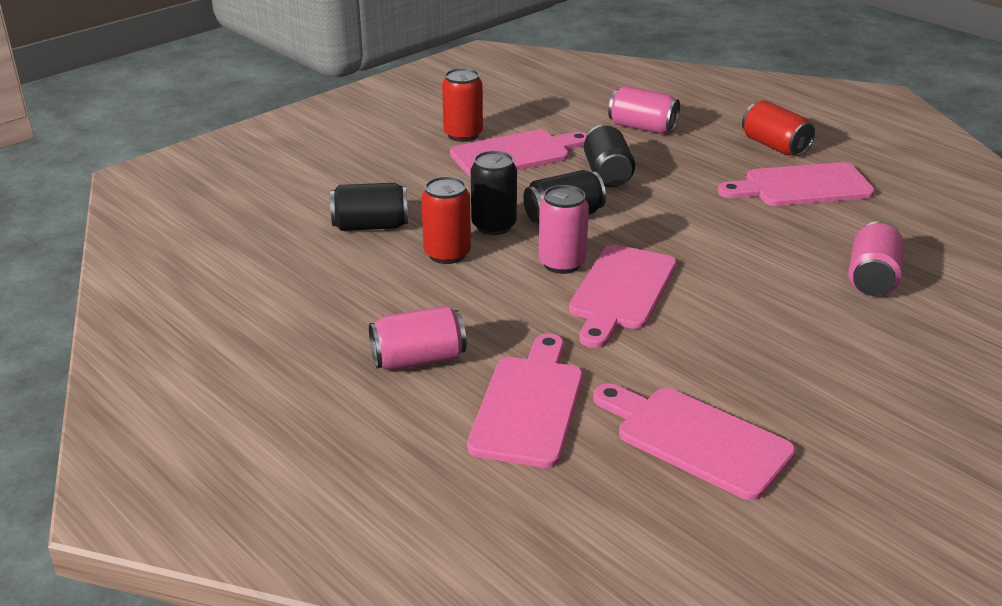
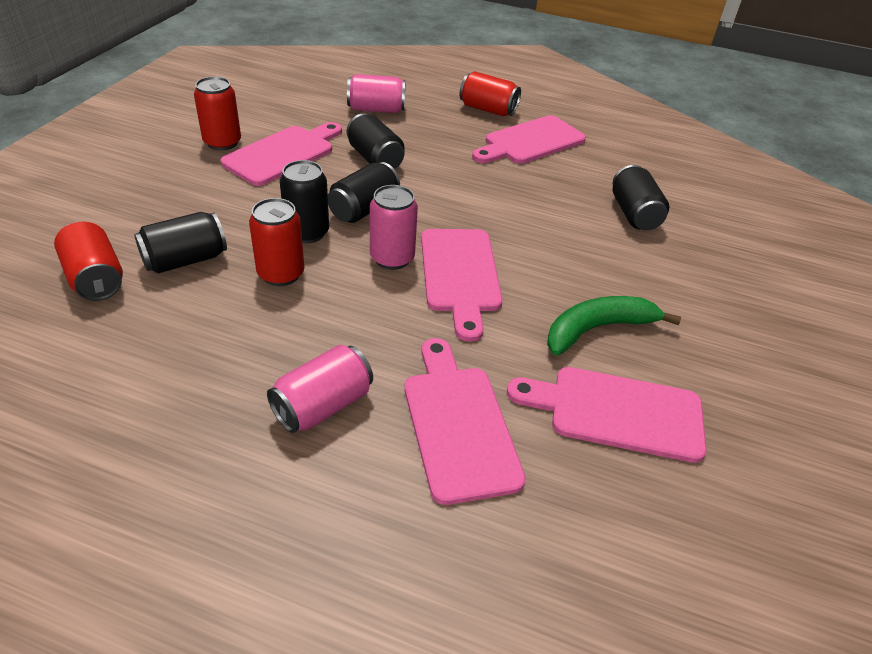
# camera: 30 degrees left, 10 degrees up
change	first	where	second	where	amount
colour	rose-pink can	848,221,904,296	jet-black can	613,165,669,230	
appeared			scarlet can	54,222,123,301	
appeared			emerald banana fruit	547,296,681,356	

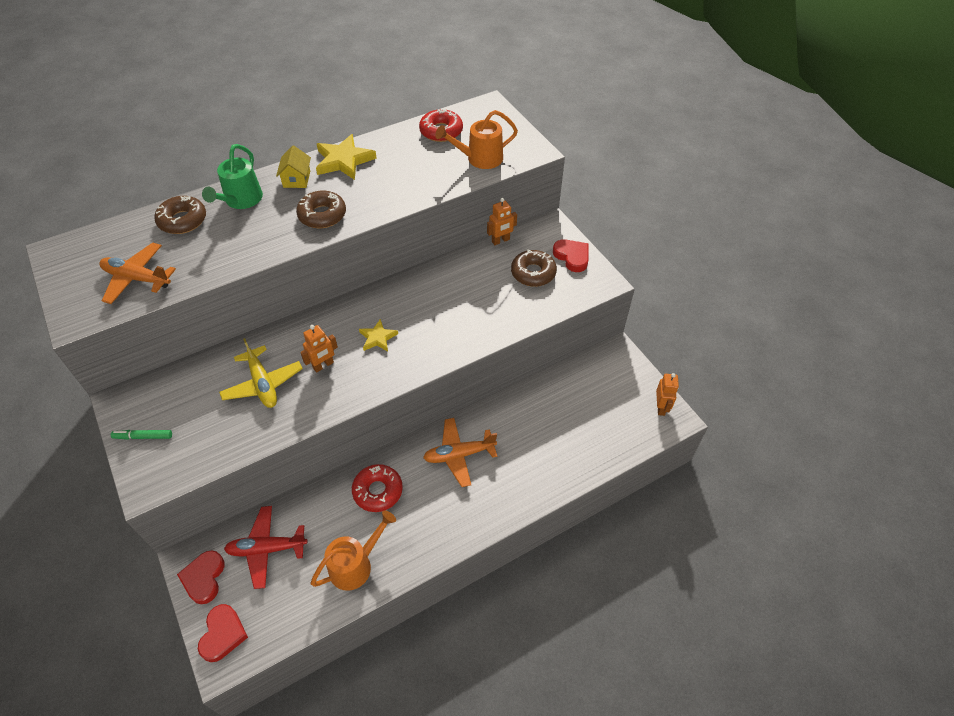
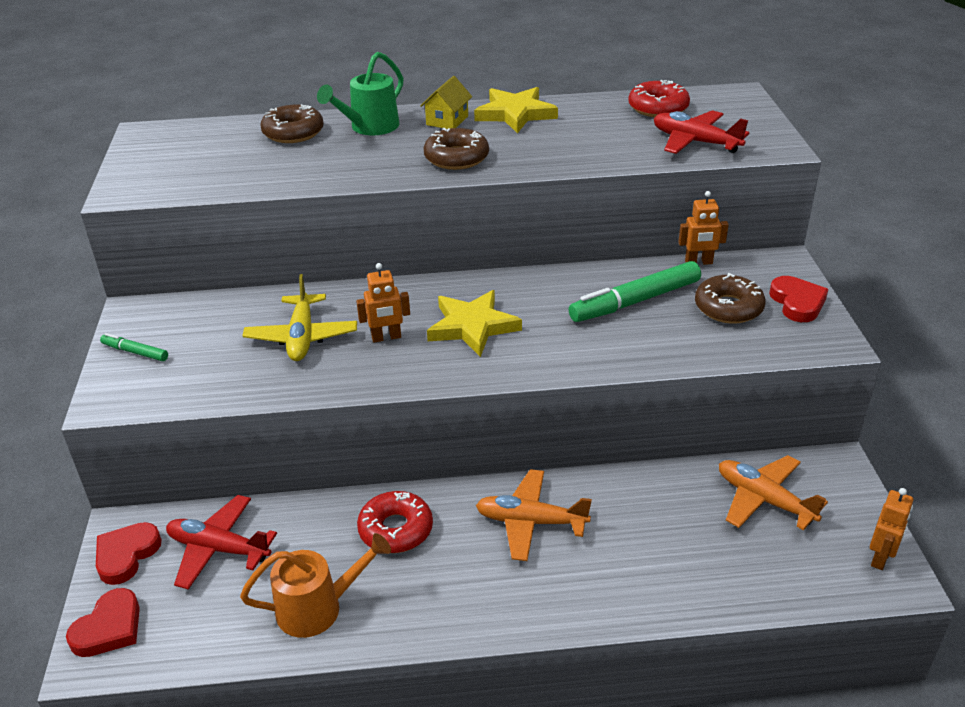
# camera: 25 degrees right, 15 degrees down
change	first	where	second	where	amount
relocated	orange plane	99,242,176,304		719,455,828,531	
size	bright yellow five-pointed star	359,319,398,352		427,290,522,357	x1.69
exchanged	orange watering can	435,110,518,169	scarlet plane	654,110,749,154	
appeared			emerald marker	569,261,701,322	

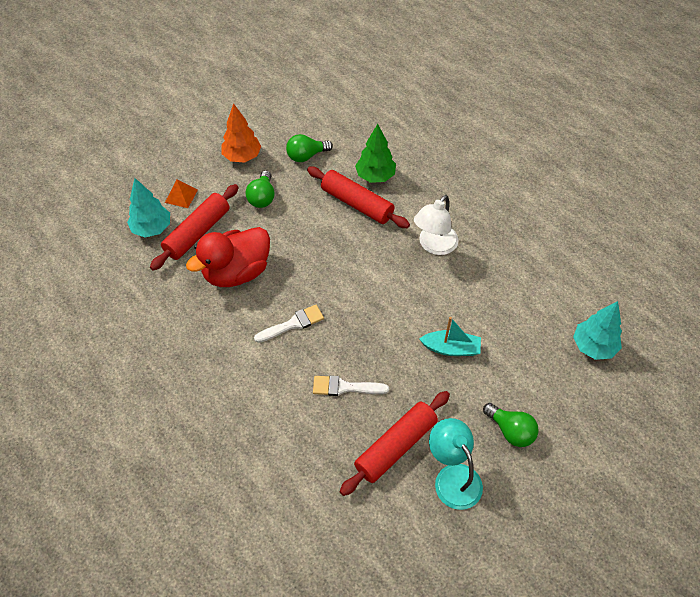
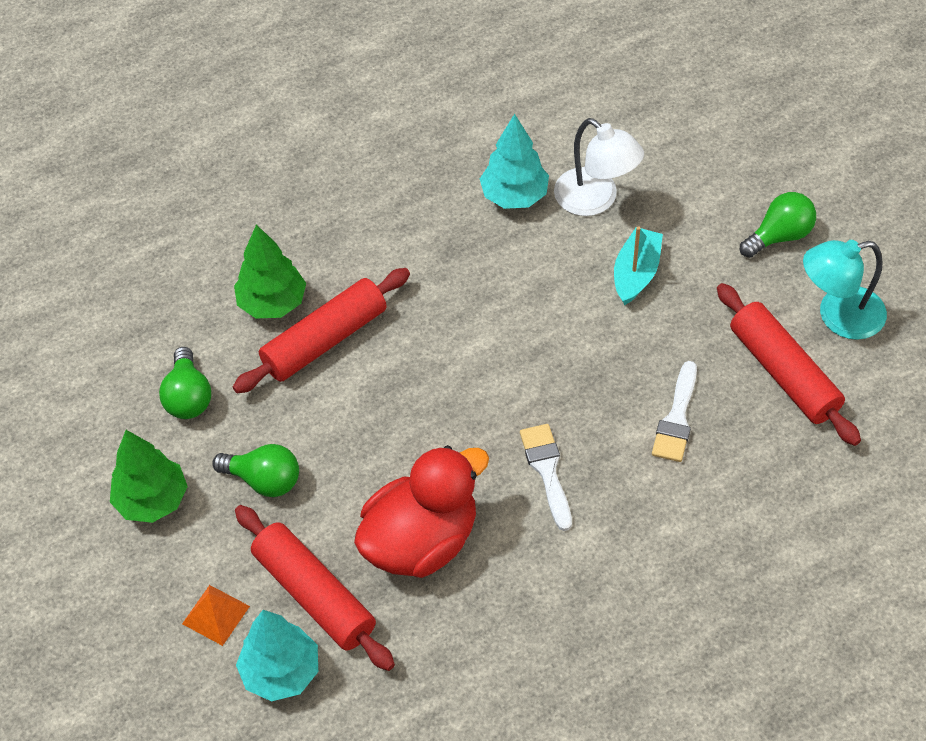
# camera: 75 degrees left, 0 degrees up
change	first	where	second	where	amount
spun	scarlet rubber duck	186,227,270,287		354,445,489,578	105 degrees counterclockwise
colour	orange tree	222,103,262,162	emerald tree	110,430,188,523	
relocated	snow-white lamp	414,195,459,255		554,118,644,216	
relocated	aqua tree	573,301,622,360		480,113,549,209	

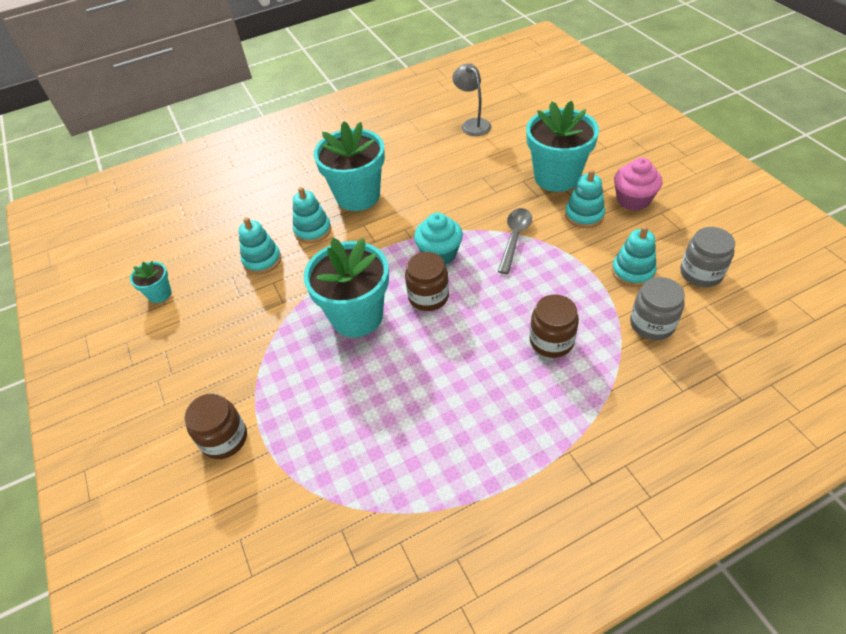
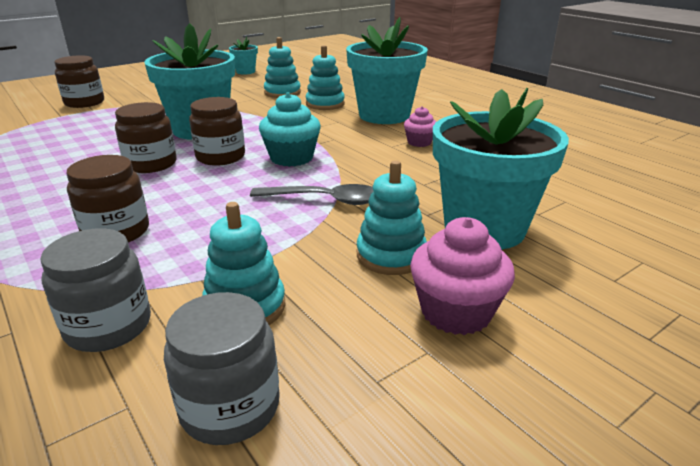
# camera: 75 degrees right, 20 degrees down
change	first	where	second	where	amount
missing	gray lamp	452,64,491,136			
appeared			dark brown jam jar	115,102,177,173	
appeared			rose-pink cupcake	404,106,436,147	

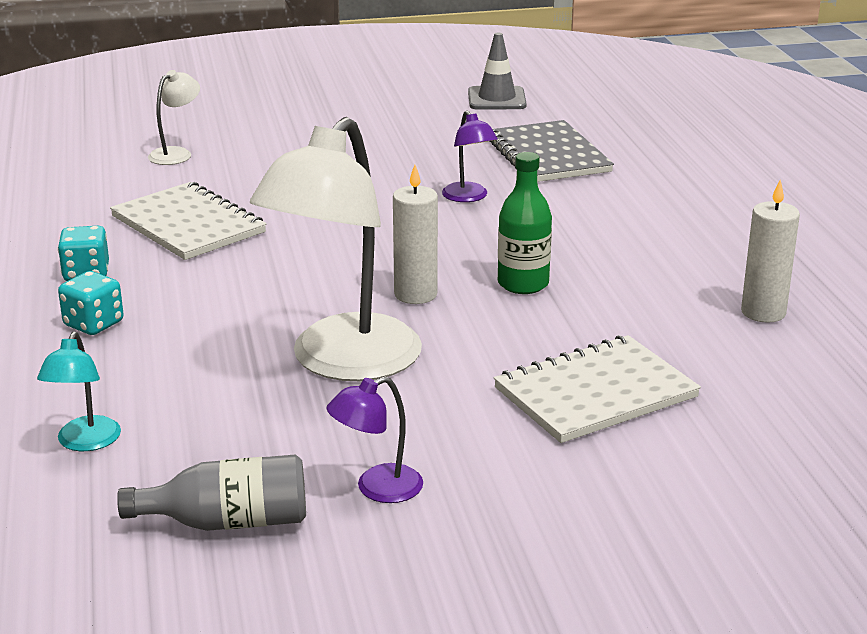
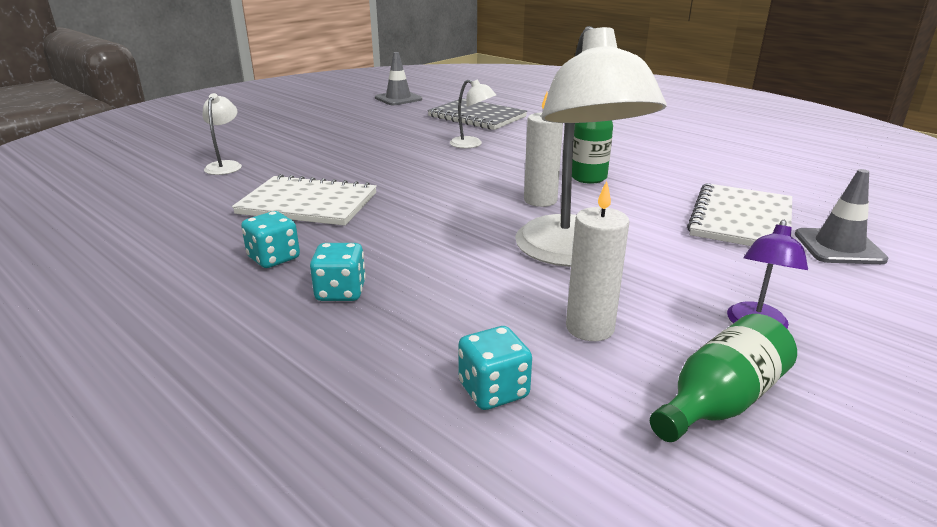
# camera: 35 degrees left, 0 degrees up
change	first	where	second	where	amount
exchanged	aqua lamp	37,332,121,451	aqua die	458,326,532,410	
colour	gray bottle	117,454,306,531	emerald bottle	650,314,797,442	
colour	royal purple lamp	442,110,498,202	snow-white lamp	450,79,496,148	
relocated	snow-white pillar candle	741,179,800,323		566,181,630,341	
appeared			gray road cone	795,169,888,264	

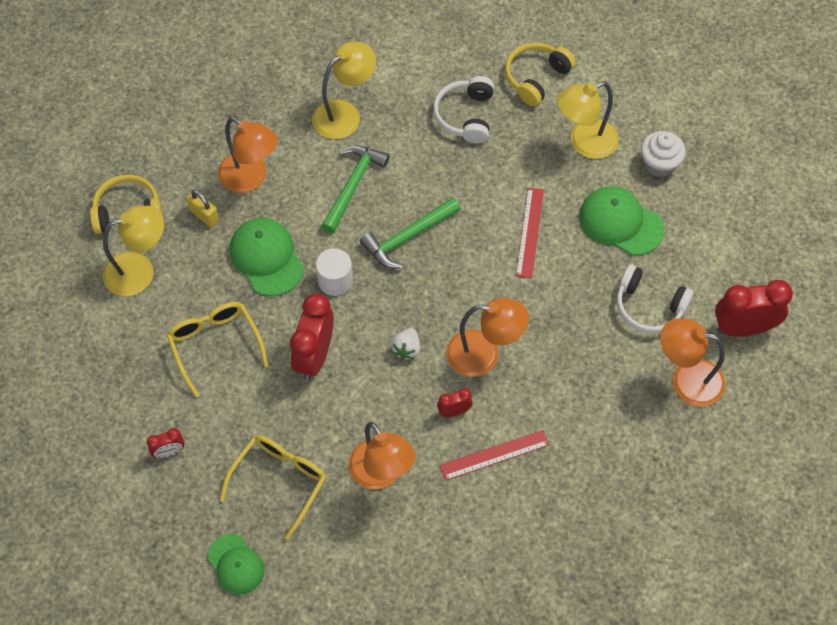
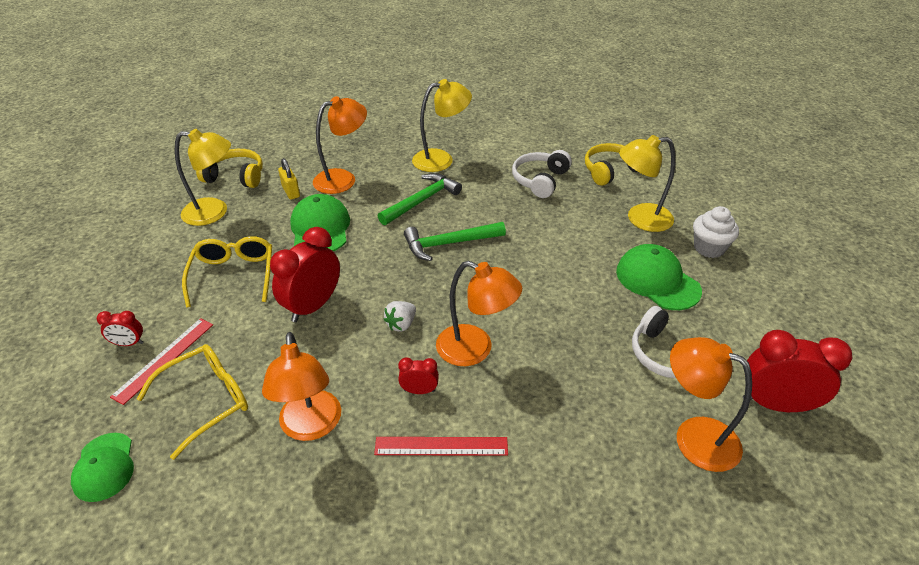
# camera: 20 degrees right, 20 degrees down
change	first	where	second	where	amount
spun	orange lamp	218,117,278,193		313,96,367,194	90 degrees counterclockwise
missing	snow-white cylinder	316,248,353,296			
relocated	scarlet straightedge	516,188,544,278		110,318,213,405	

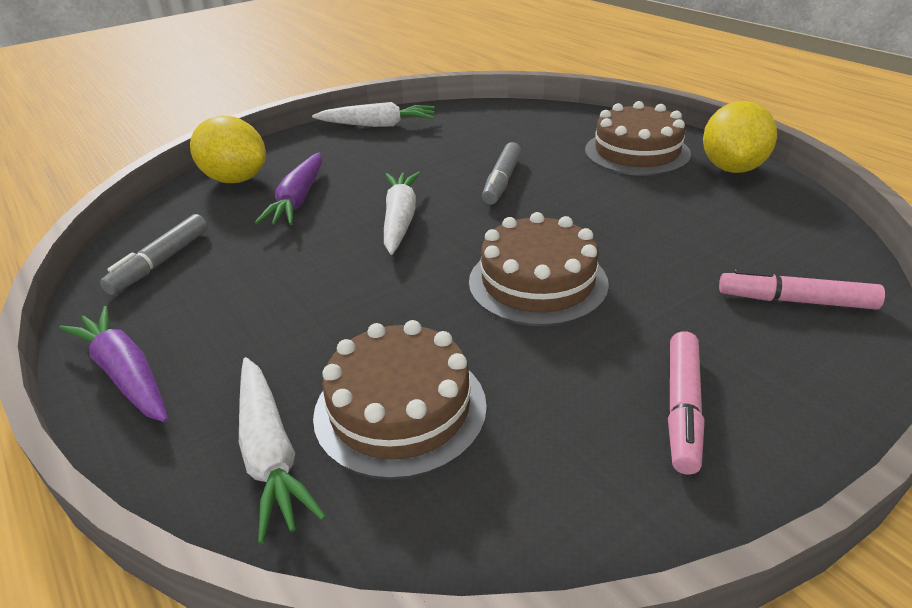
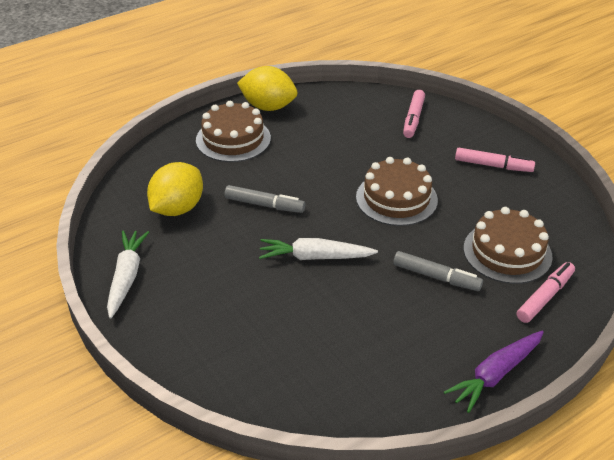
# camera: 90 degrees left, 5 degrees up
change	first	where	second	where	amount
relocated	gray marker	100,214,208,295		393,251,483,291	
relocated	bright yellow toy lemon	190,116,266,183		147,162,203,216	
exchanged	snow-white toy carrot	239,357,326,544	rose-pink marker	517,262,575,323	
missing	royal purple toy carrot	255,153,322,225			

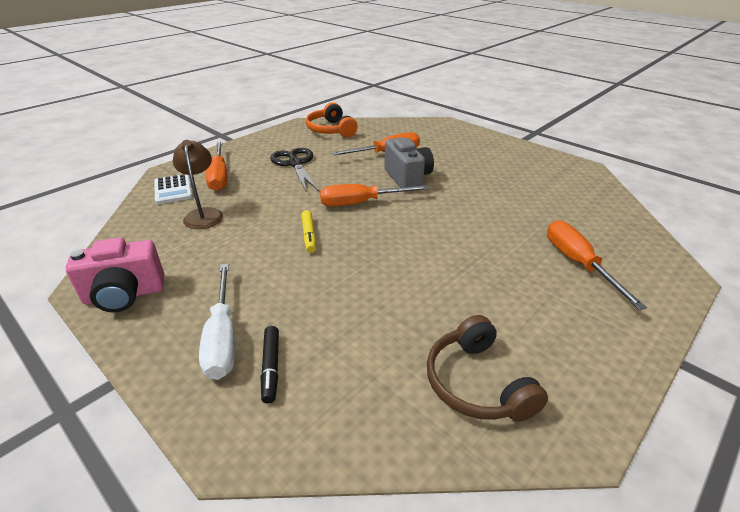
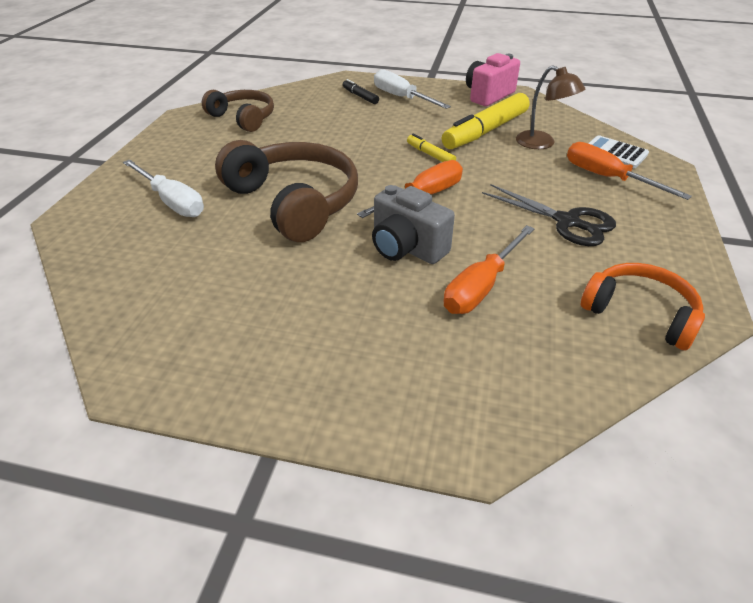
# camera: 150 degrees right, 5 degrees up
change	first	where	second	where	amount
colour	orange screwdriver	547,220,647,310	snow-white screwdriver	123,160,204,217	
appeared			dark brown headset	215,140,358,242	
appeared			bright yellow marker	442,93,530,149	

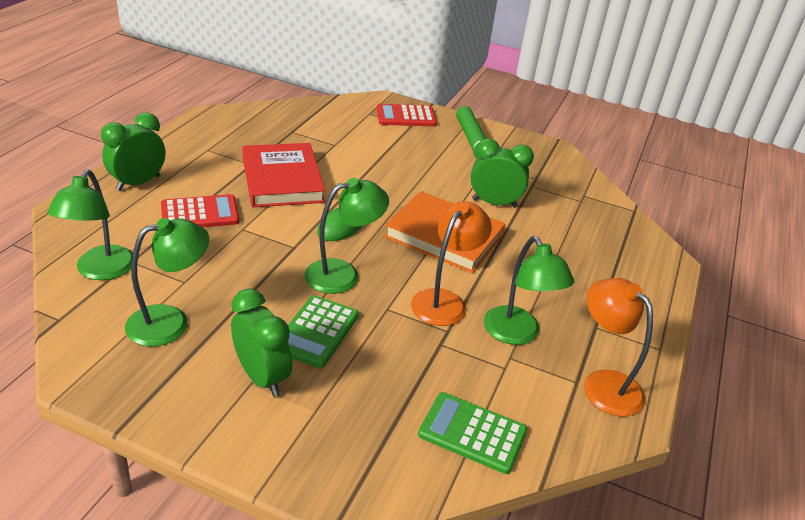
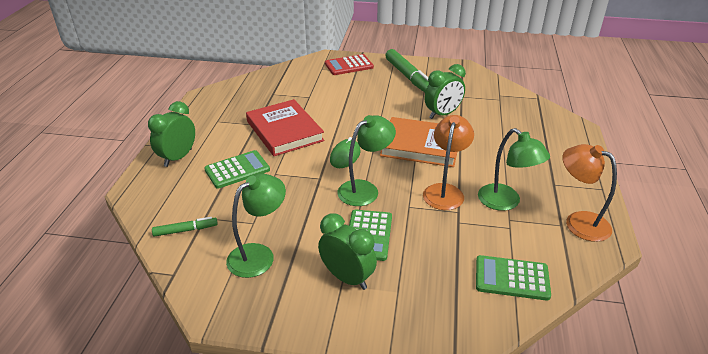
# camera: 10 degrees left, 0 degrees up
change	first	where	second	where	amount
exchanged	emerald lamp	48,169,133,280	emerald marker	152,217,218,237	
colour	scarlet calculator	161,194,239,227	emerald calculator	204,150,270,189	
spun	emerald alarm clock	471,139,534,208		425,64,466,119	150 degrees clockwise

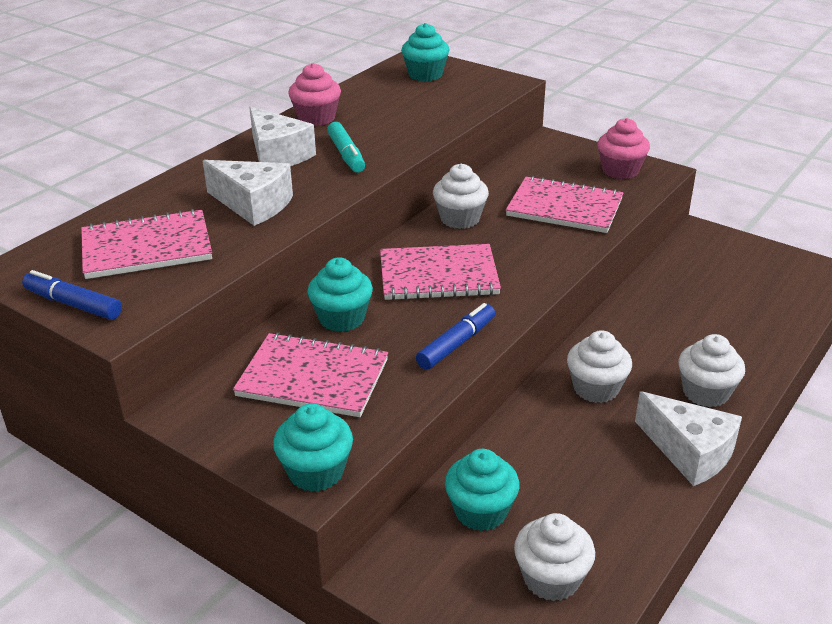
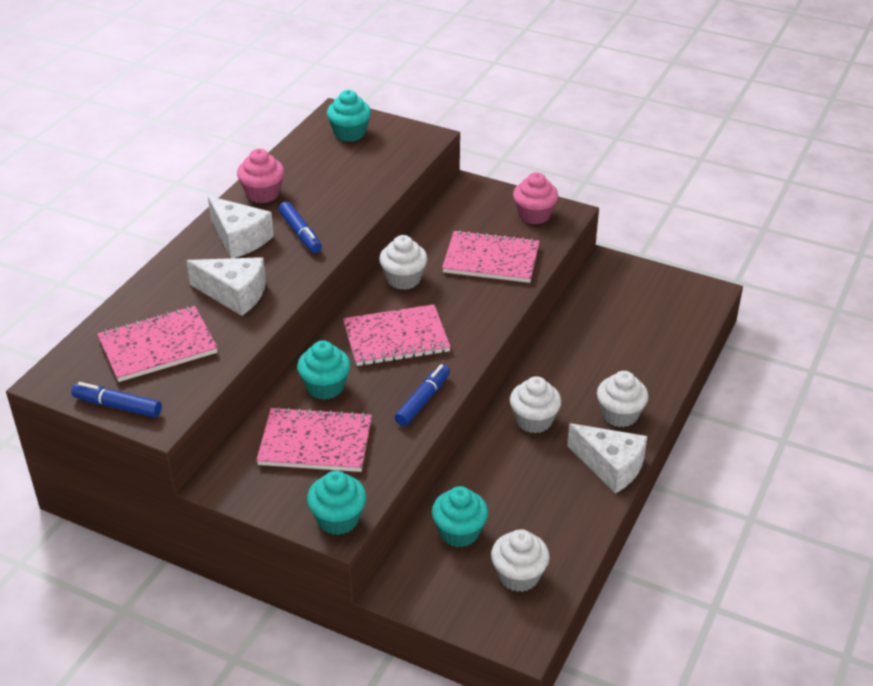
# camera: 10 degrees left, 5 degrees up
change	first	where	second	where	amount
colour	aqua marker	327,122,365,173	royal blue marker	279,202,322,253	

